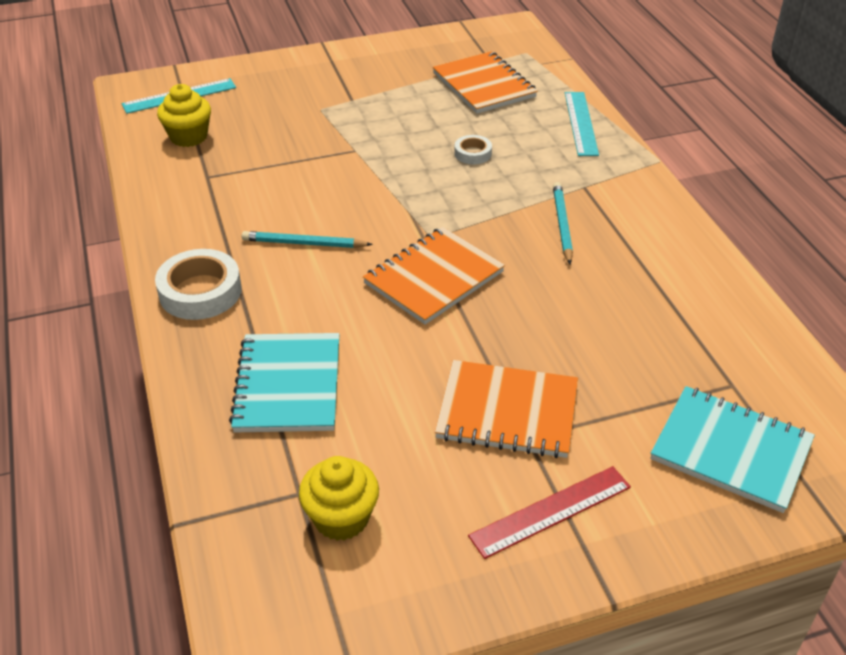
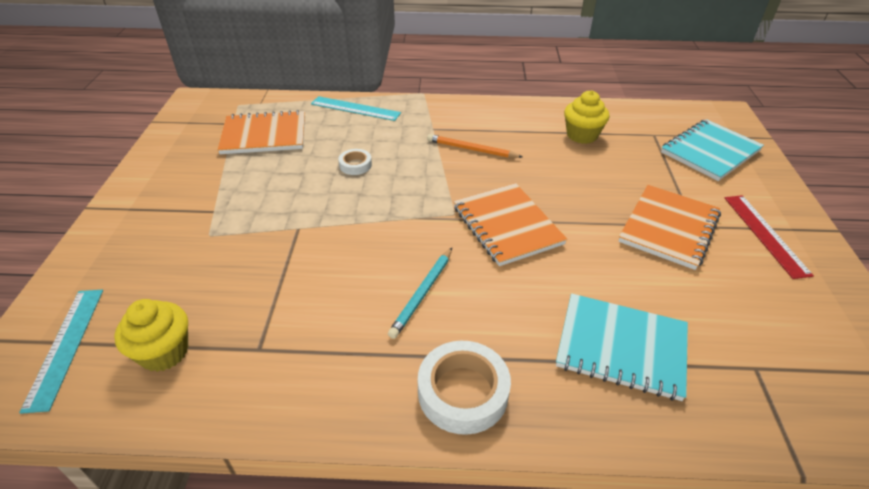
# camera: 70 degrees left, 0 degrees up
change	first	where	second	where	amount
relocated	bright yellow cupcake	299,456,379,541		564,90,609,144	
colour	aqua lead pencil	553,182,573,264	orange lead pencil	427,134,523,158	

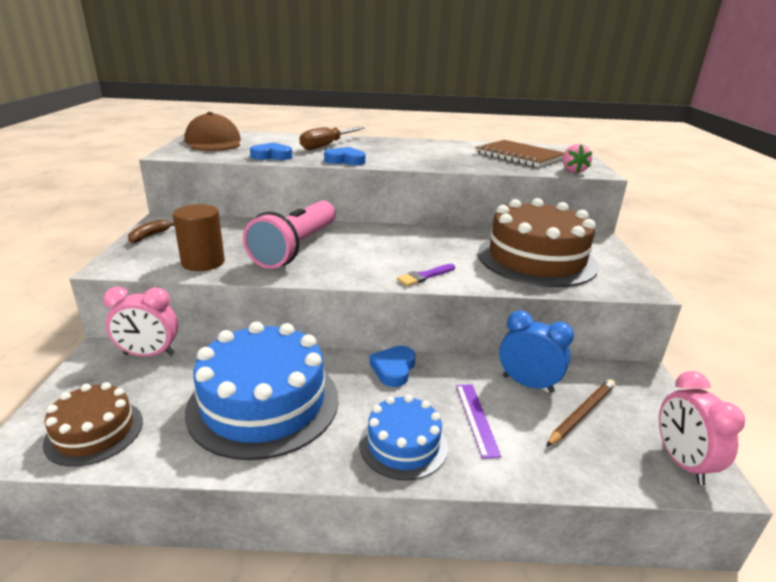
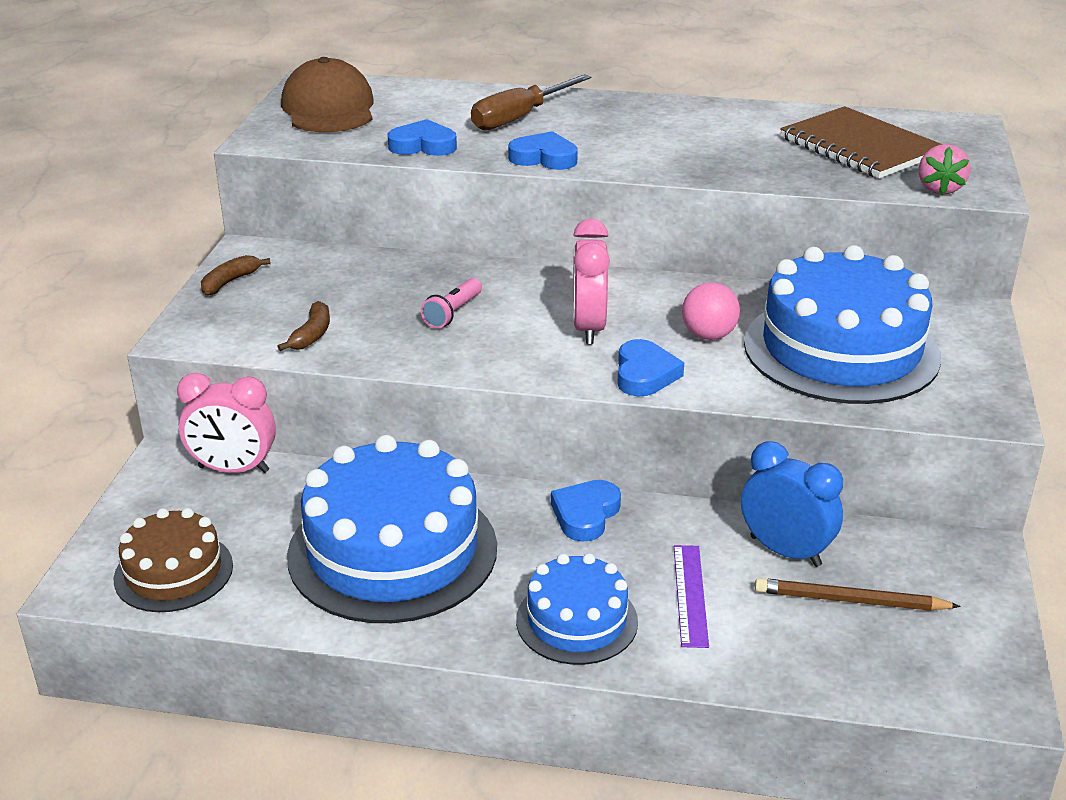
# camera: 10 degrees right, 5 degrees up
change	first	where	second	where	amount
exchanged	dark brown cylinder	173,204,225,271	dark brown banana fruit	277,301,330,351	
size	rose-pink flashlight	243,200,336,269		421,278,482,329	x0.41
exchanged	royal purple paintbrush	397,264,455,286	royal blue heart shape	617,339,684,396	
colour	dark brown gateau	478,198,599,287	royal blue gateau	744,245,941,404	
spun	dark brown lead pencil	546,379,615,447		755,578,961,611	135 degrees counterclockwise
relocated	rose-pink alarm clock	659,371,745,485		573,219,610,344	
appeared			rose-pink play ball	682,282,740,340	

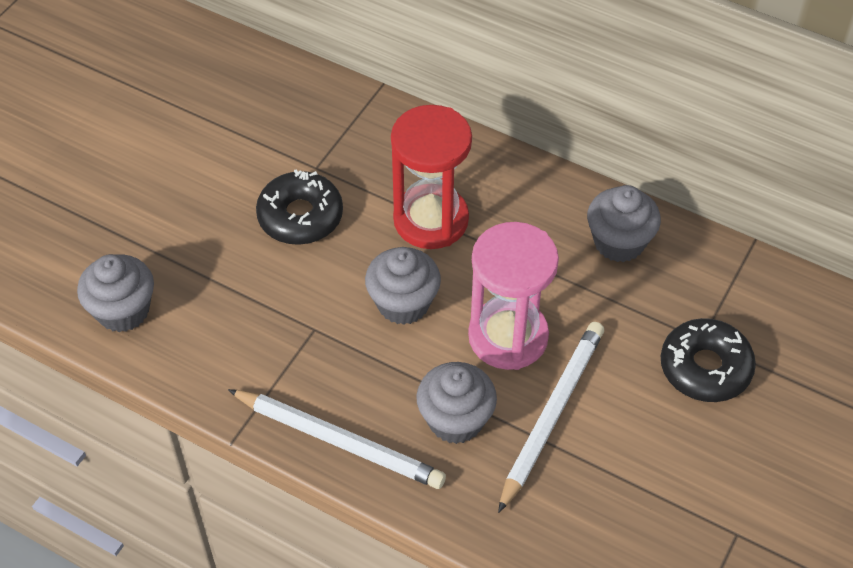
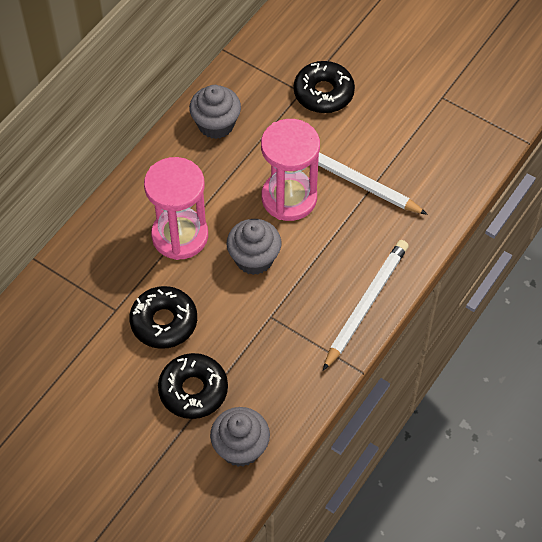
# camera: 85 degrees left, 5 degrees up
change	first	where	second	where	amount
colour	scarlet hourglass	391,105,472,249	rose-pink hourglass	144,157,208,260	
missing	gray cupcake	416,362,497,444			
appeared			jet-black glazed donut	158,353,228,419	

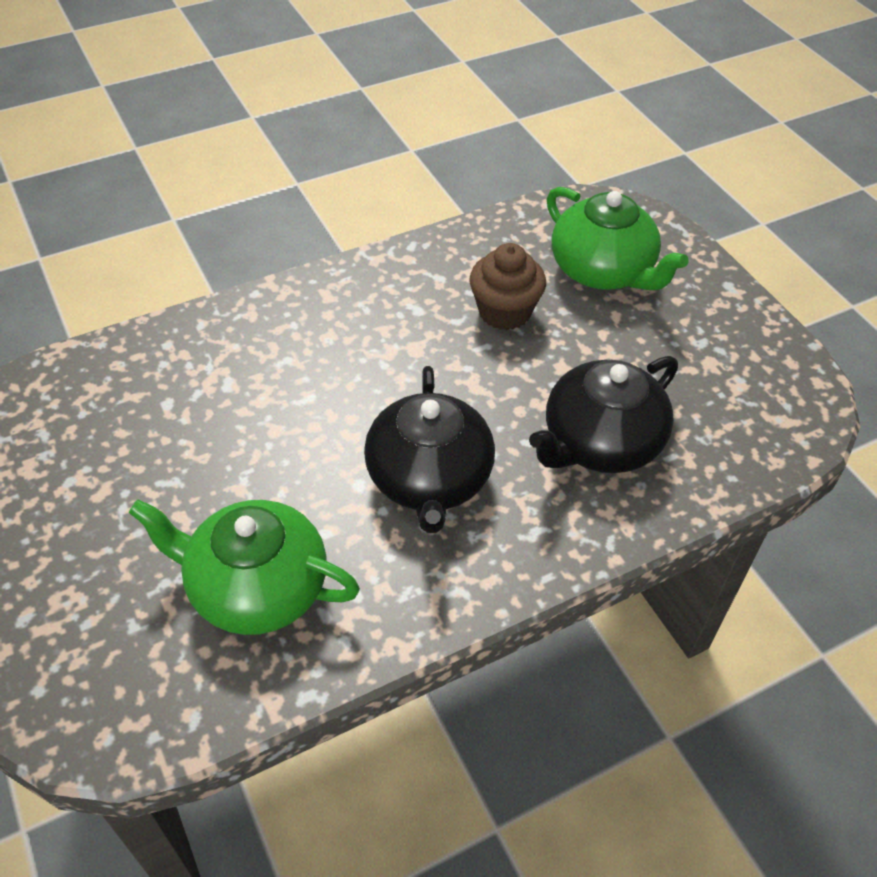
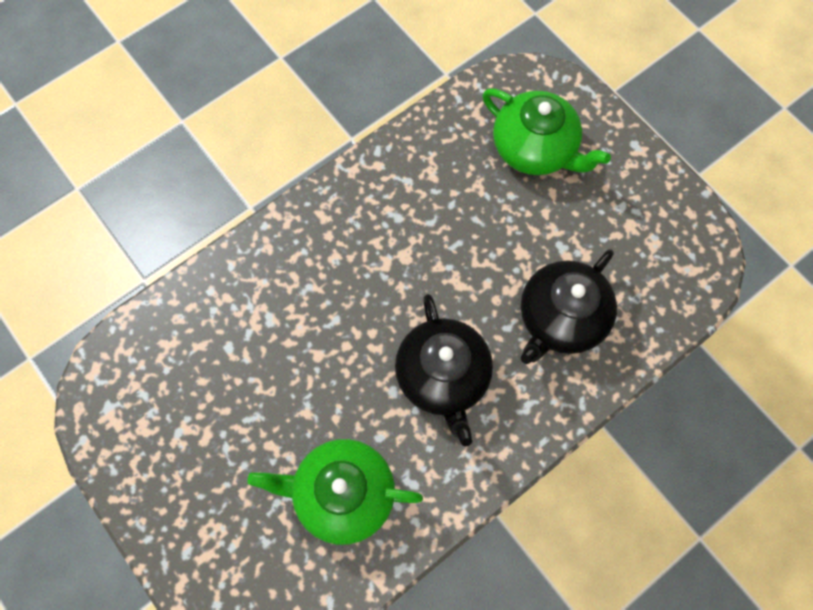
# camera: 10 degrees left, 20 degrees up
change	first	where	second	where	amount
missing	dark brown cupcake	470,243,546,330			

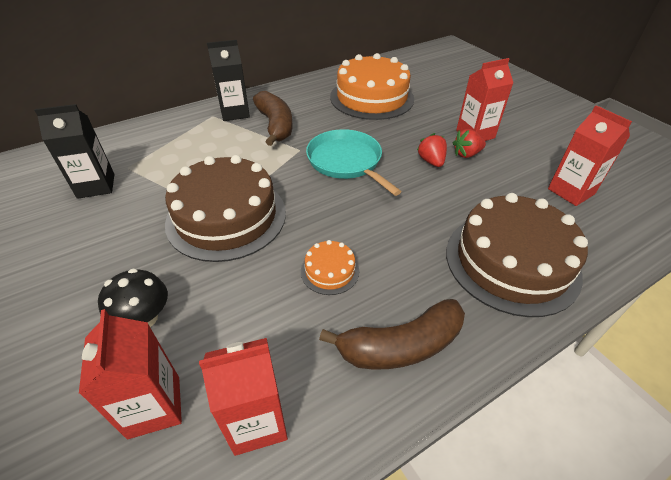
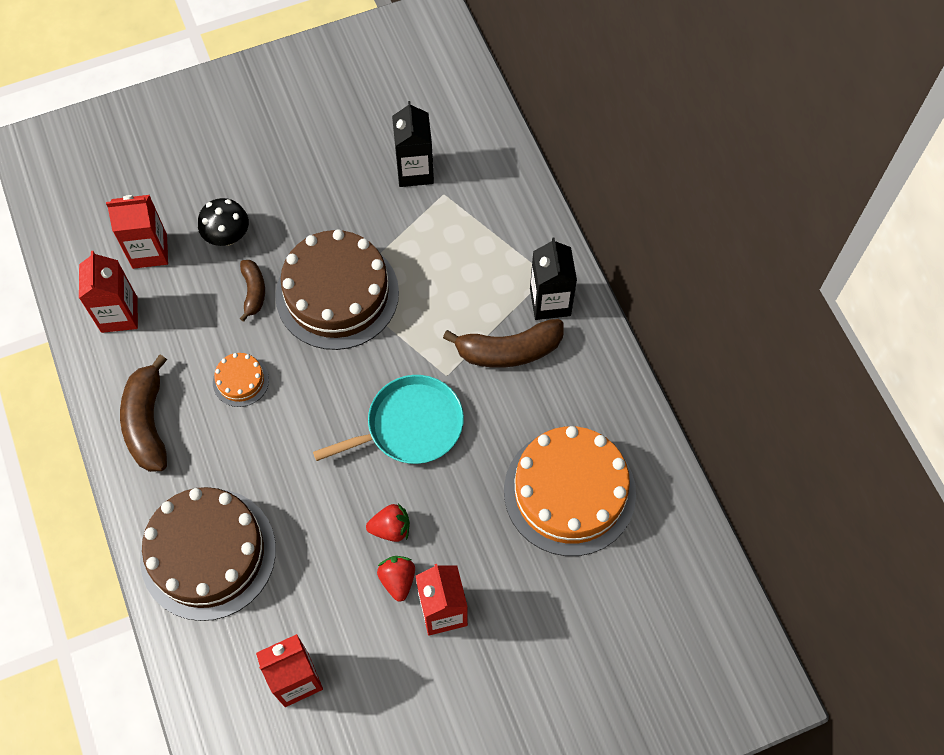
# camera: 100 degrees right, 20 degrees up
change	first	where	second	where	amount
appeared			dark brown banana fruit	240,260,265,322	

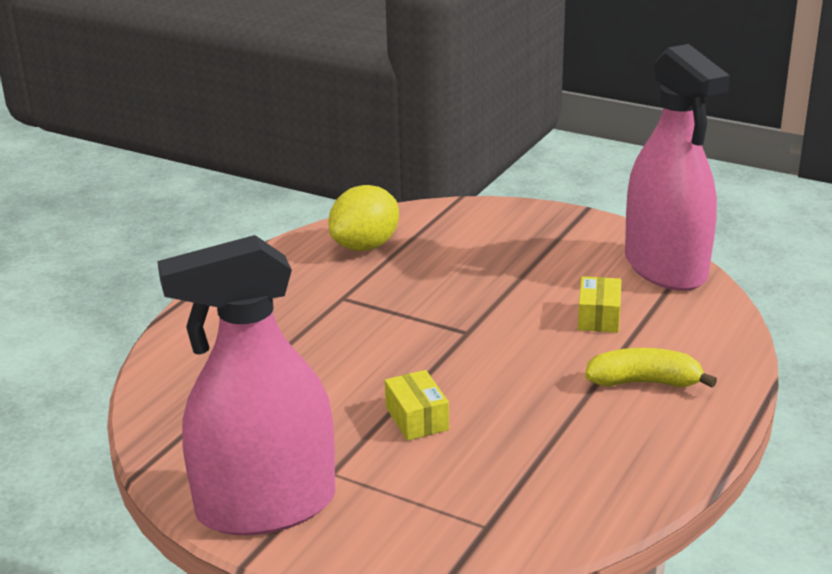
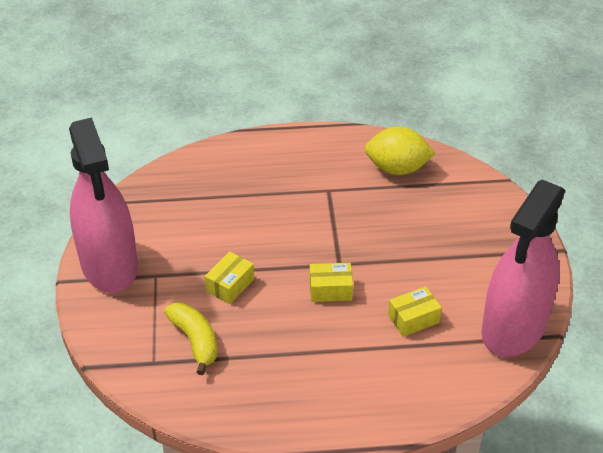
# camera: 55 degrees right, 15 degrees up
change	first	where	second	where	amount
spun	rose-pink sprayer	157,235,335,535		69,118,138,293	150 degrees counterclockwise
relocated	bright yellow banana fruit	585,348,717,388		164,303,217,375	
appeared			bright yellow package	310,263,353,302	

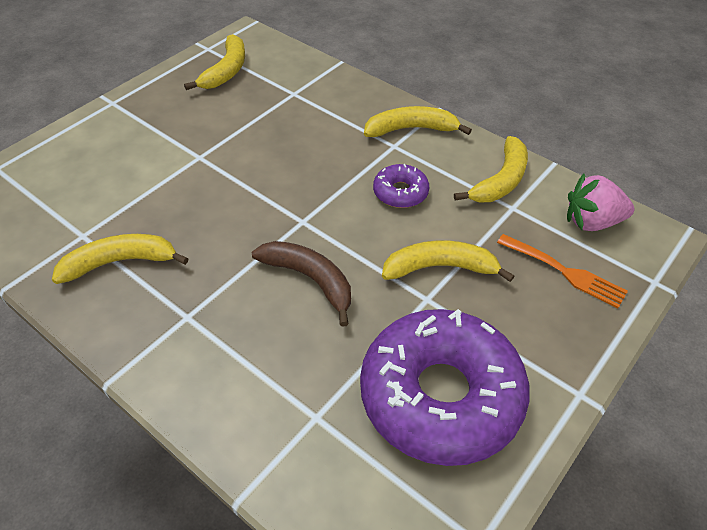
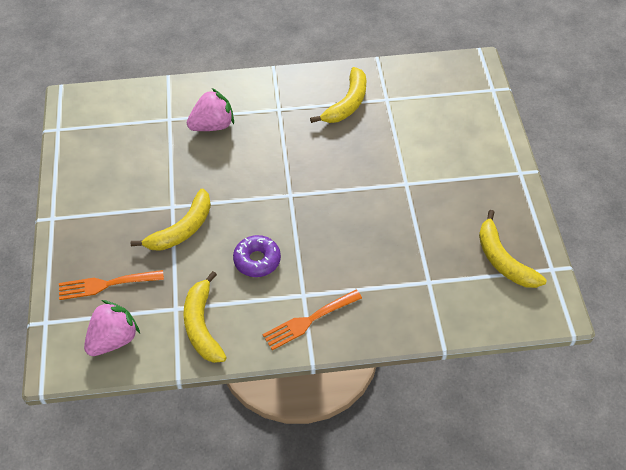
# camera: 135 degrees right, 5 degrees up
change	first	where	second	where	amount
missing	dark brown banana fruit	252,241,351,327			
missing	royal purple glazed donut	360,309,530,466			
exchanged	bright yellow banana fruit	364,106,472,137	orange fork	262,290,362,350	
appeared			rose-pink strawberry	187,88,234,131	

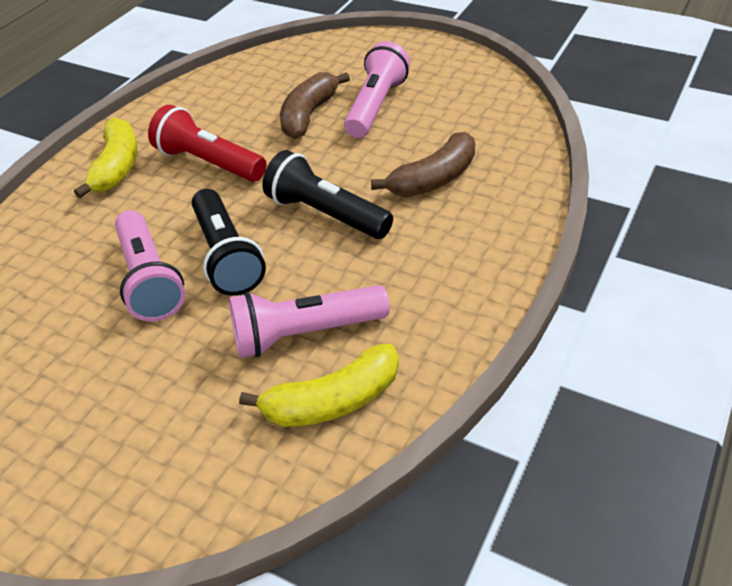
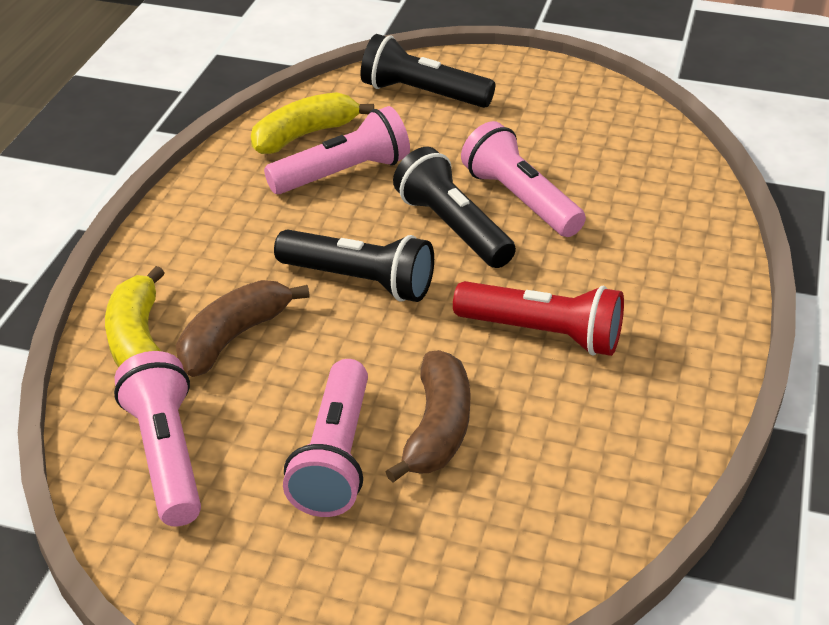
# camera: 165 degrees right, 5 degrees down
change	first	where	second	where	amount
relocated	bright yellow banana fruit	74,117,137,198		105,266,164,367	
appeared			rose-pink flashlight	114,351,201,526	
appeared			jet-black flashlight	360,34,495,108	

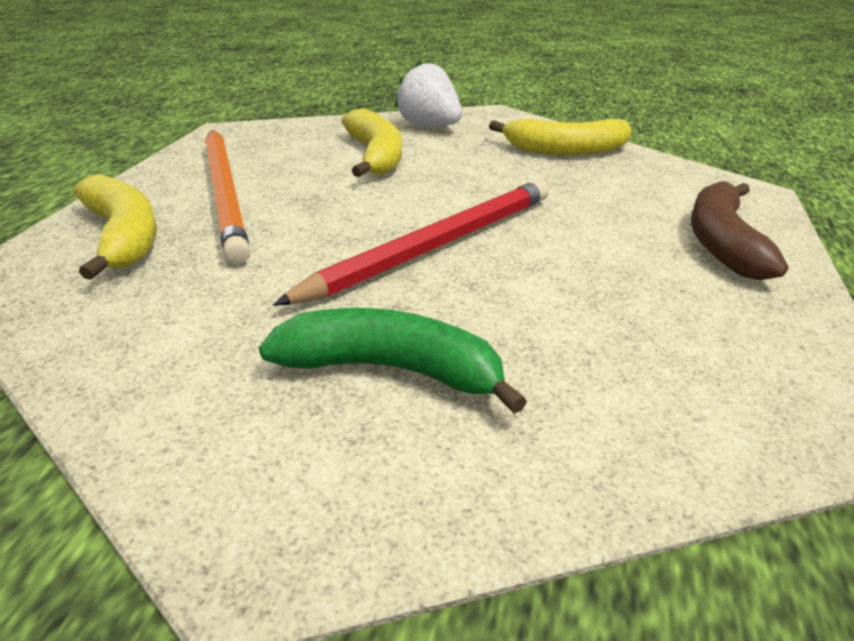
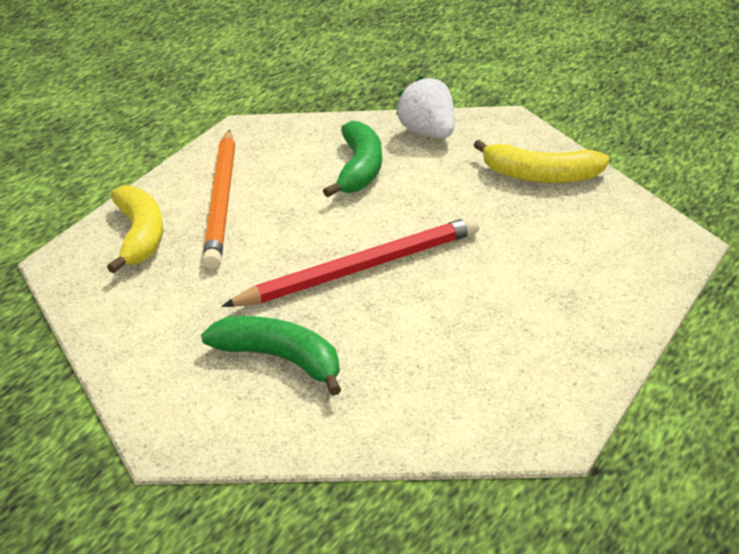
# camera: 20 degrees right, 0 degrees up
change	first	where	second	where	amount
colour	bright yellow banana fruit	341,108,402,177	emerald banana fruit	323,121,382,197	
missing	dark brown banana fruit	691,181,788,280			

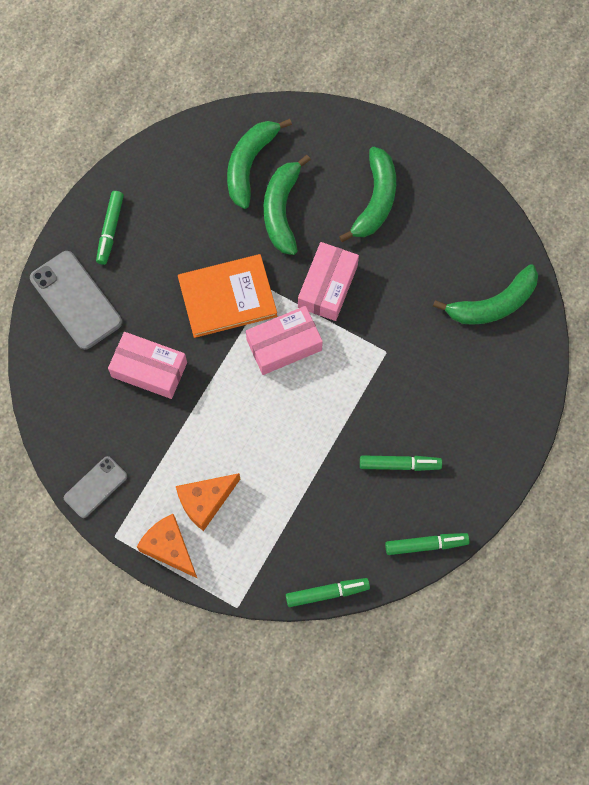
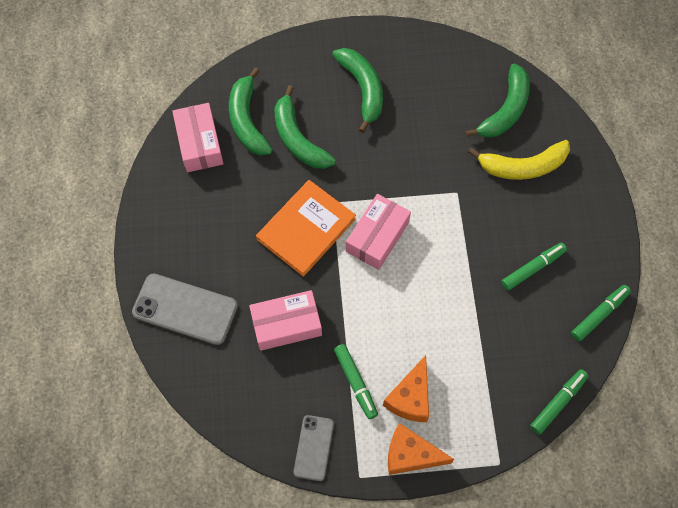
# camera: 35 degrees left, 5 degrees down
change	first	where	second	where	amount
relocated	emerald marker	96,191,124,265		334,344,378,419	
relocated	rose-pink package	298,242,359,321		172,103,224,172	
appeared			bright yellow banana fruit	468,140,570,180	

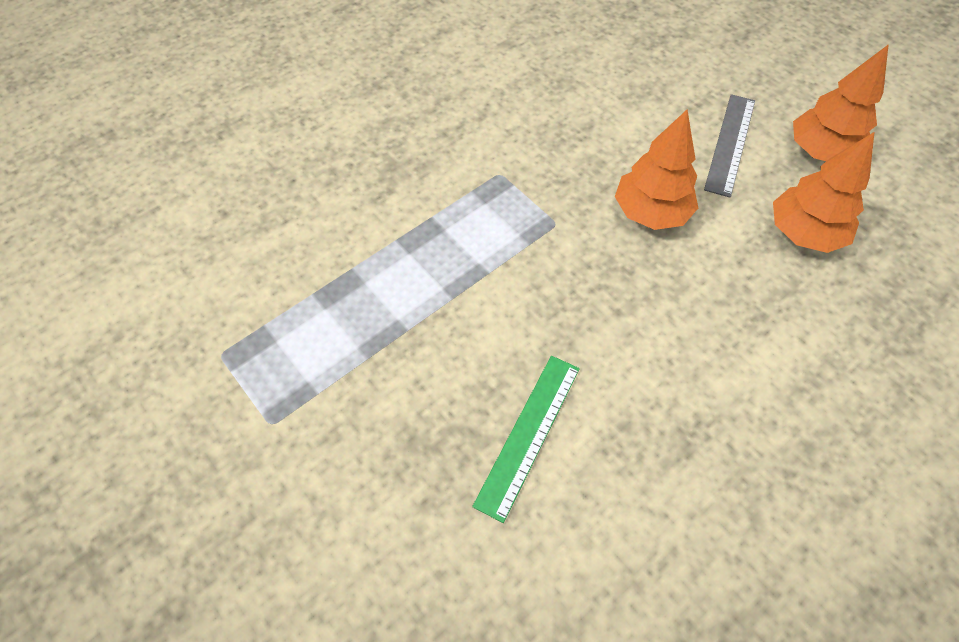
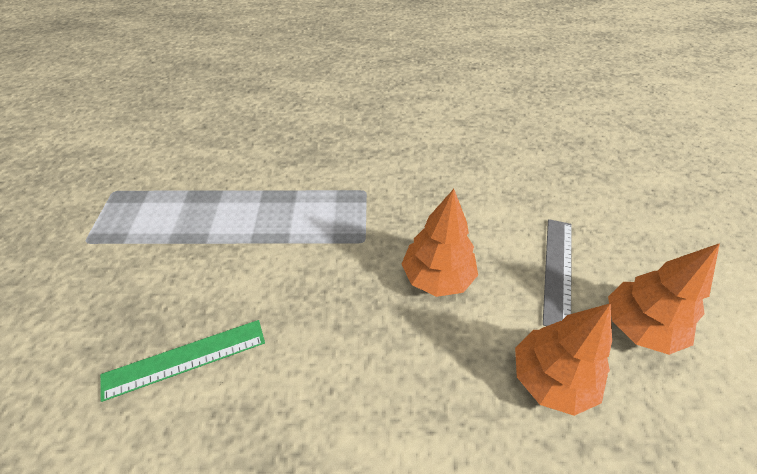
# camera: 40 degrees right, 10 degrees down
change	first	where	second	where	amount
spun	gray straightedge	704,94,755,198		543,219,572,326	45 degrees counterclockwise

